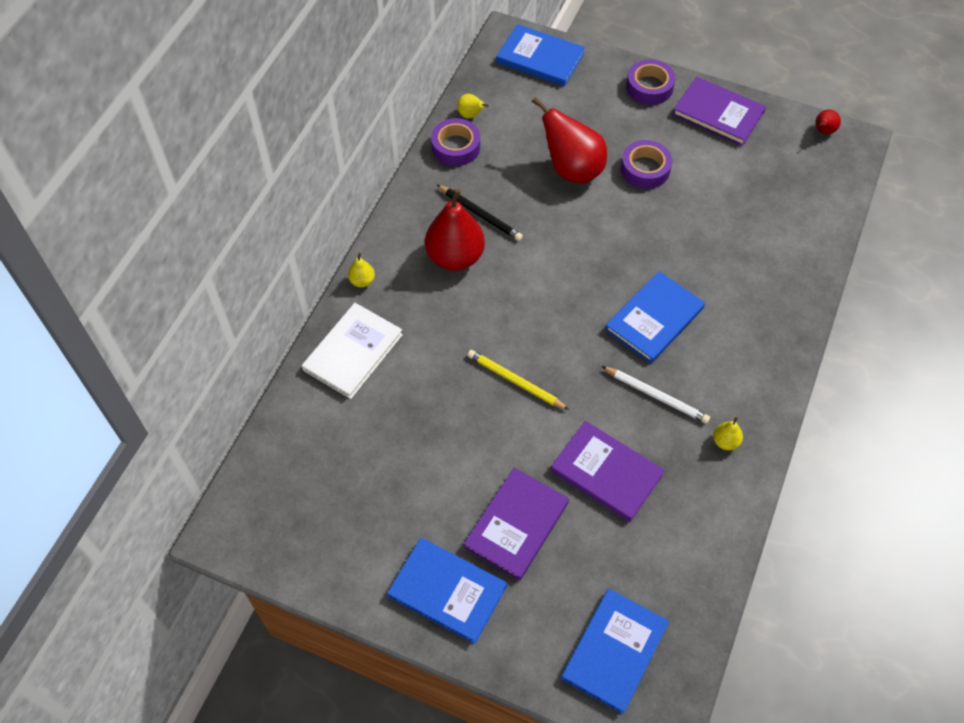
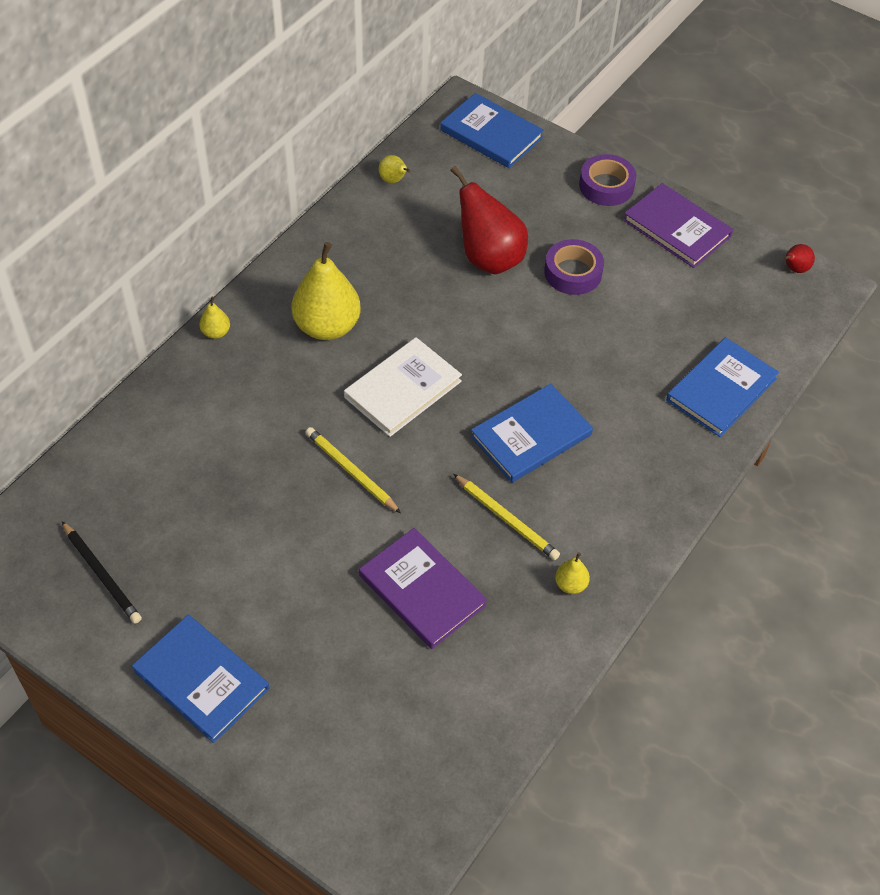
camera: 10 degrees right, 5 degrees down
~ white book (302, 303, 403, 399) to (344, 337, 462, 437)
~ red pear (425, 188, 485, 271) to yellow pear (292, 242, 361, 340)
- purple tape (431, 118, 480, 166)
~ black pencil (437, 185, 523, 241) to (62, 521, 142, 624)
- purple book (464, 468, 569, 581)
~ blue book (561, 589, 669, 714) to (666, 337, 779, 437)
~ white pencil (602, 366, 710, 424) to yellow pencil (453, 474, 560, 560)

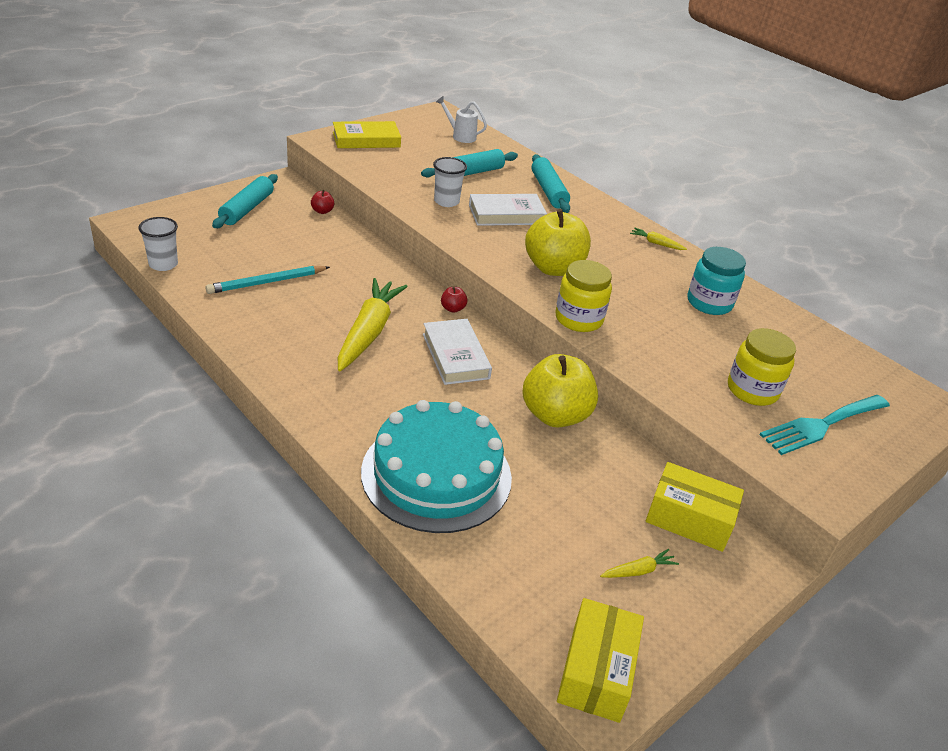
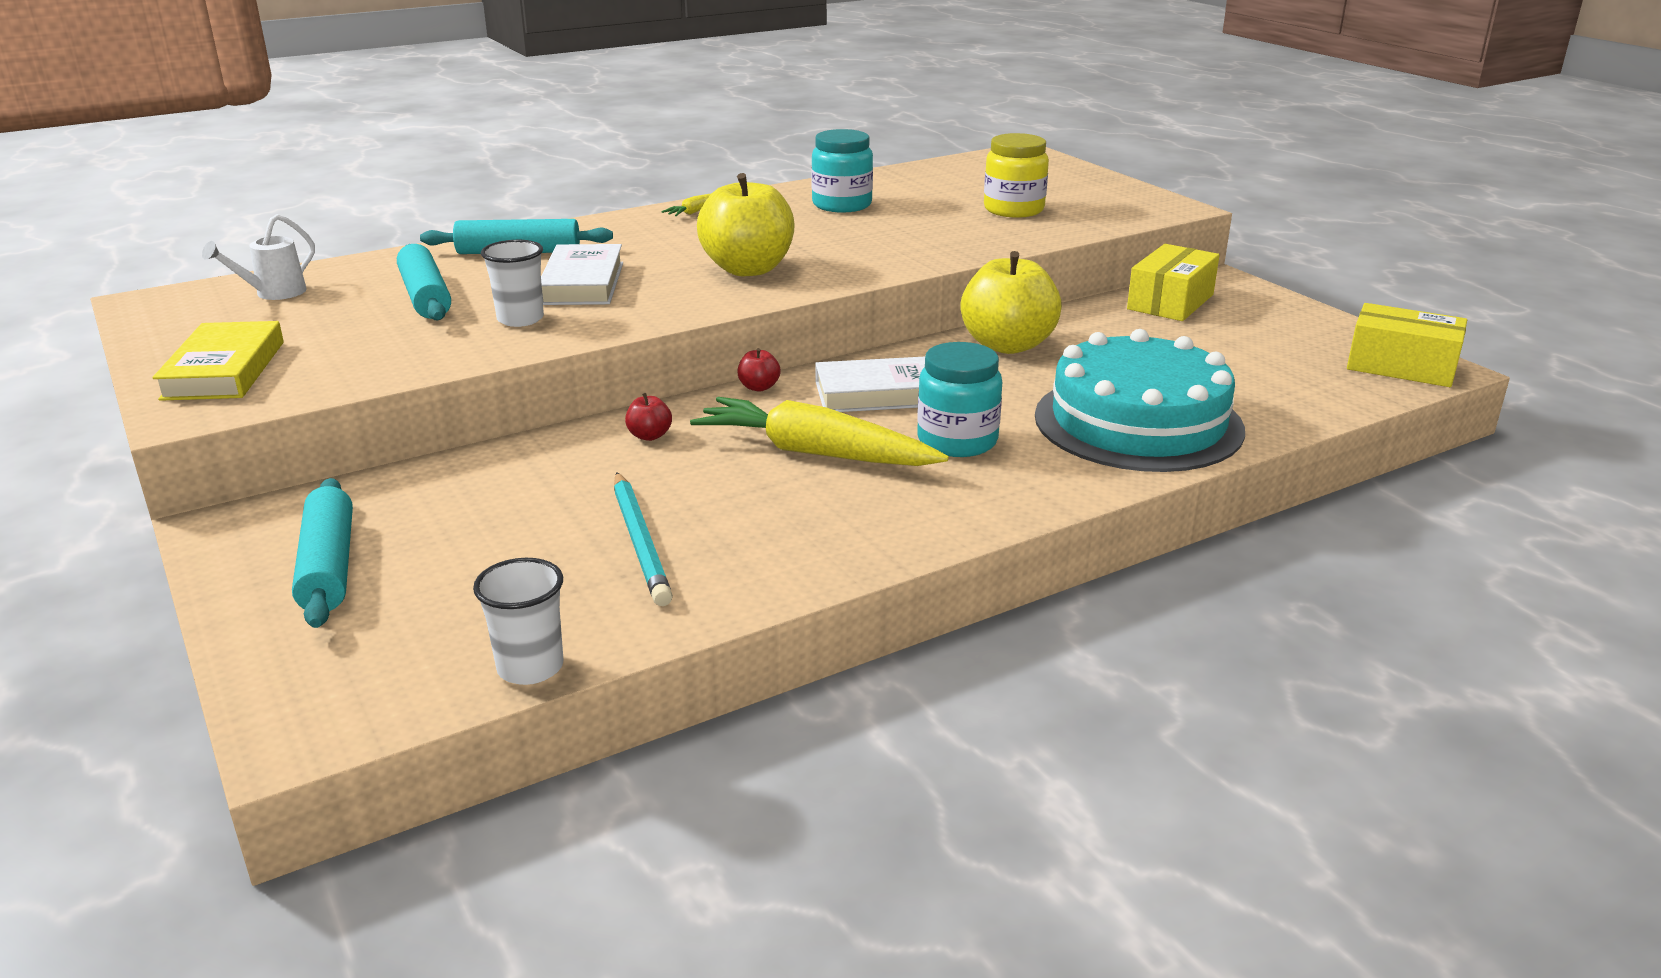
camera: 75 degrees left, 10 degrees down
~ turquoise rolling pin (212, 174, 278, 228) = (292, 478, 353, 628) 45 degrees clockwise
~ red apple (311, 190, 334, 214) to (625, 393, 672, 441)
- yellow jar (555, 260, 612, 332)
- yellow carrot (600, 549, 679, 578)
- turquoise fork (760, 395, 890, 455)
+ turquoise jar (917, 342, 1002, 457)

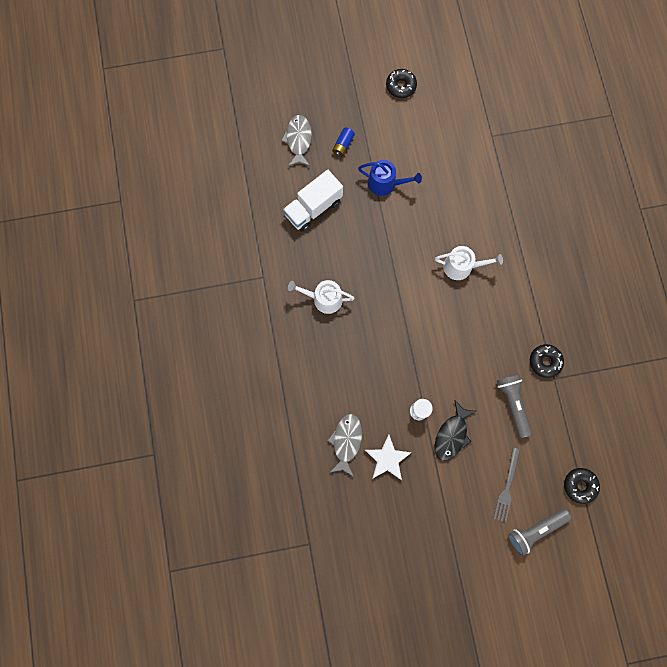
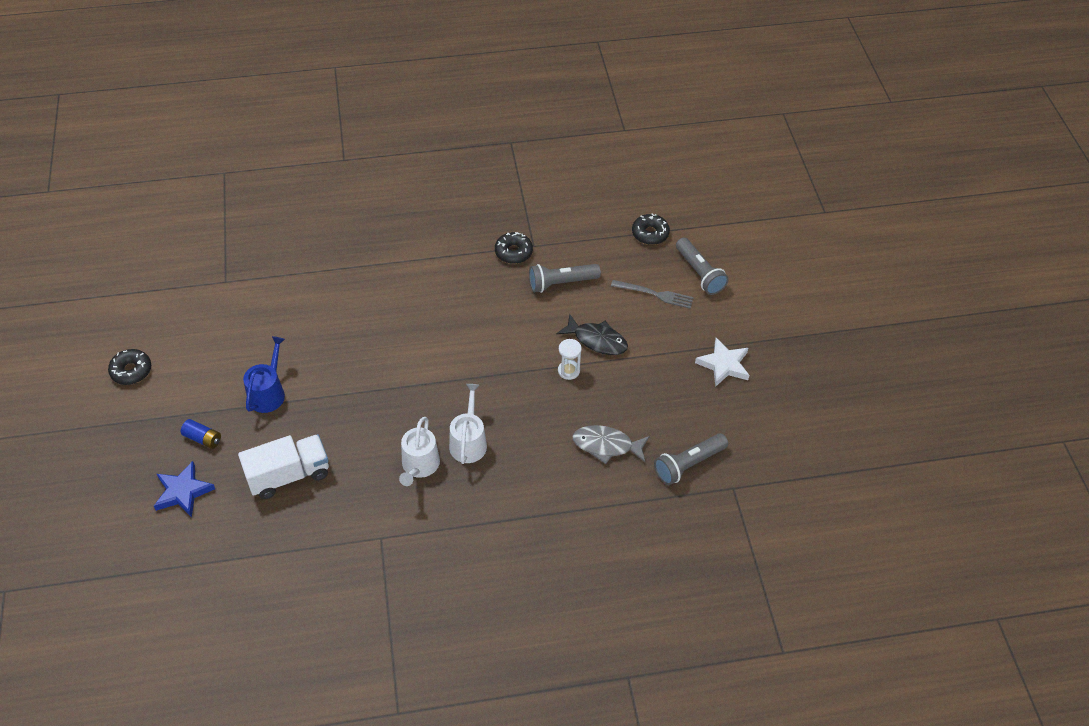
camera: 90 degrees left, 25 degrees down
~ grey fish (281, 115, 312, 167) to blue star (154, 461, 215, 517)
~ white truck (283, 170, 343, 232) = (238, 434, 329, 499) 75 degrees counterclockwise
~ white star (365, 434, 412, 480) to (695, 338, 749, 387)
~ white watering can (435, 246, 503, 280) to (449, 384, 487, 464)
+ grey flashlight (654, 433, 728, 485)

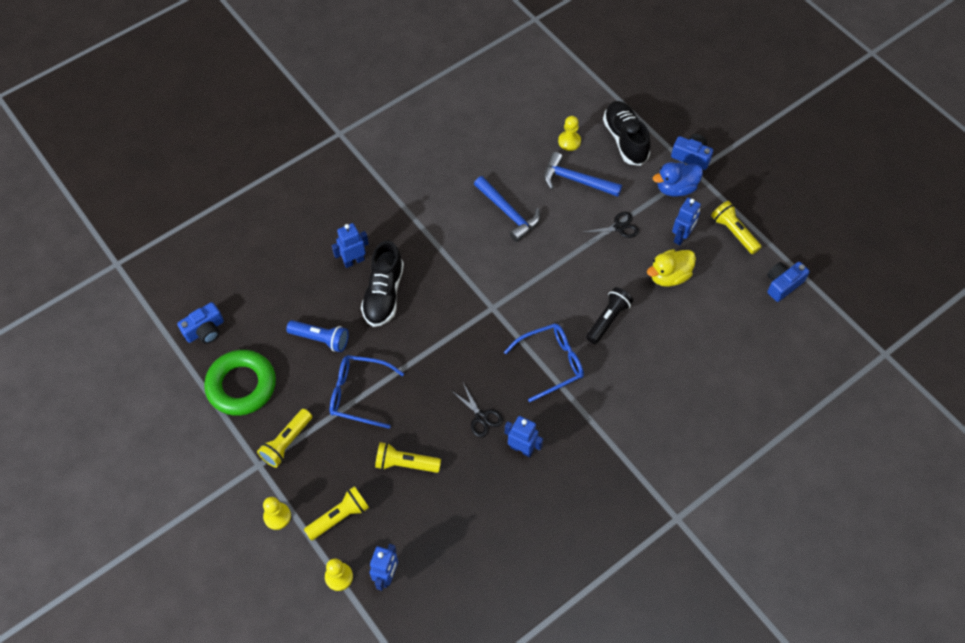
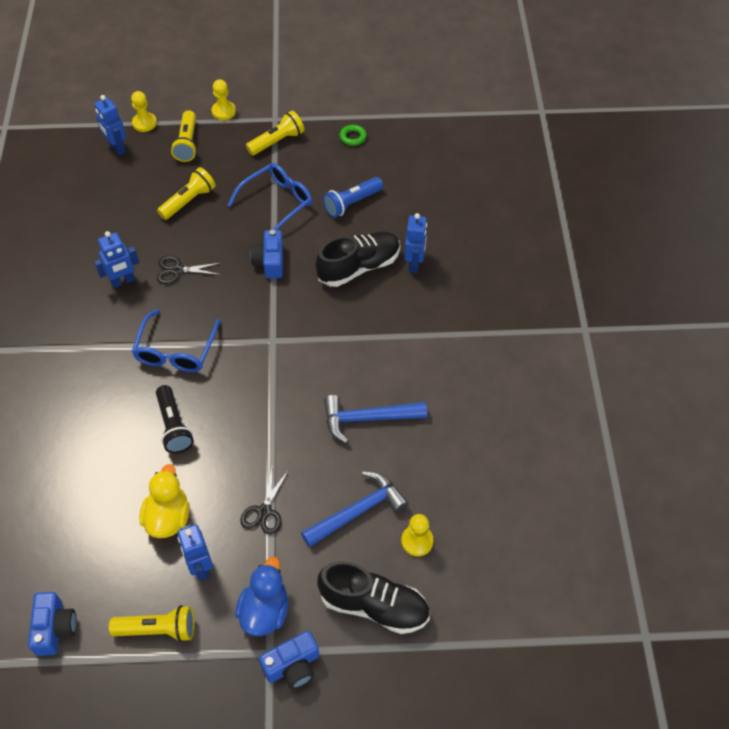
camera: 125 degrees right, 5 degrees down
~ blue camera (177, 302, 224, 344) to (250, 230, 283, 279)
~ green ring (204, 350, 276, 416) = (340, 125, 367, 146) x0.40
~ yellow flashlight (257, 409, 312, 468) = (246, 111, 304, 156) 75 degrees clockwise
~ black shoe (361, 241, 404, 327) = (316, 232, 400, 287) 105 degrees clockwise

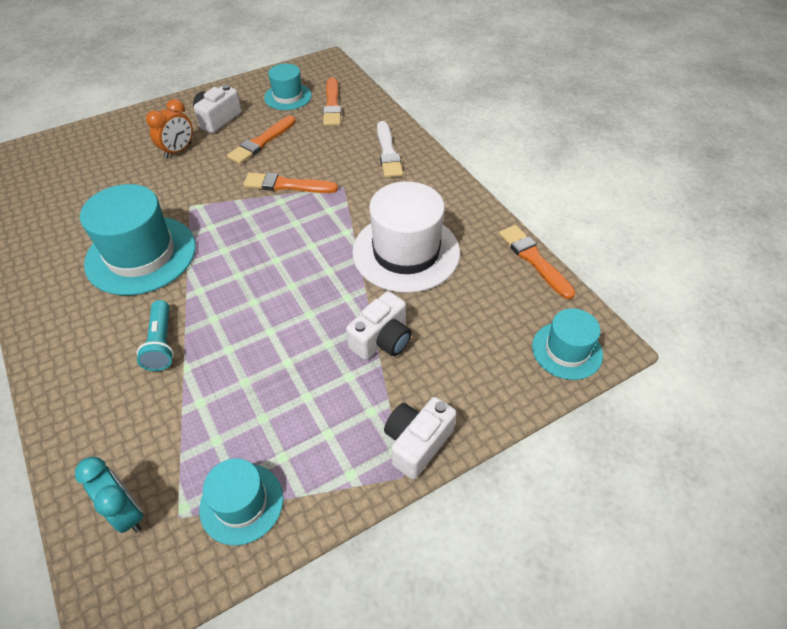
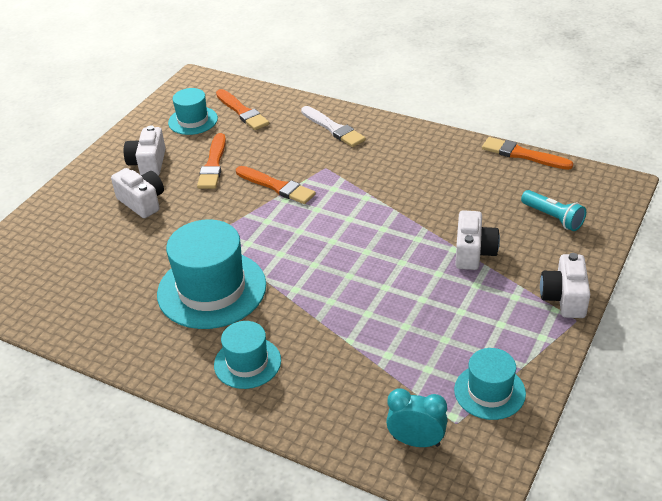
camera: 30 degrees left, 10 degrees down
~ turquoise flashlight (136, 300, 174, 371) to (521, 190, 586, 231)
~ orange clock (146, 99, 193, 158) to white camera (111, 168, 164, 218)
~ orange brush (243, 172, 338, 193) = (236, 166, 316, 204) 120 degrees counterclockwise
- white hat (352, 181, 460, 293)
~ turquoise hat (532, 308, 603, 380) to (214, 321, 281, 389)

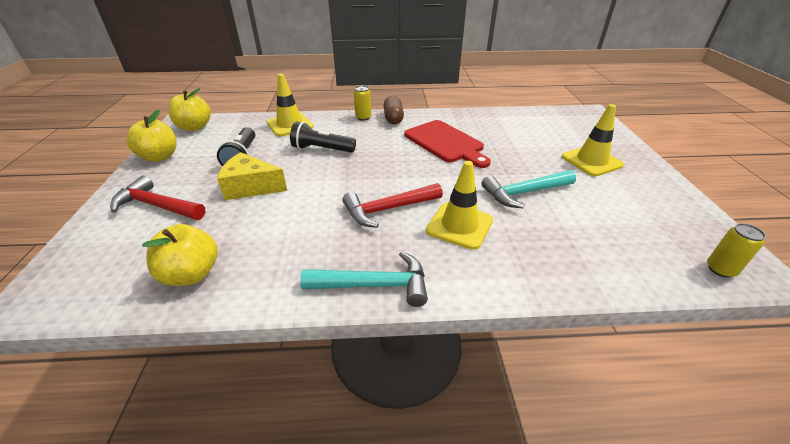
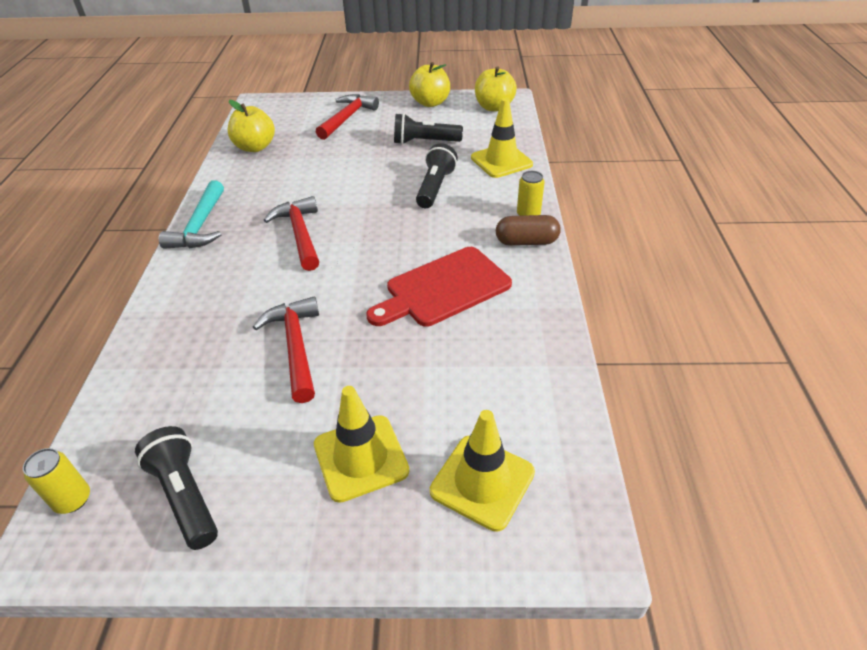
camera: 95 degrees right, 5 degrees up
- yellow cheese (217, 152, 287, 200)
~ yellow traffic cone (426, 161, 493, 250) to (430, 410, 535, 532)
~ turquoise hammer (482, 170, 576, 209) to red hammer (253, 297, 319, 403)
+ black flashlight (135, 426, 218, 550)

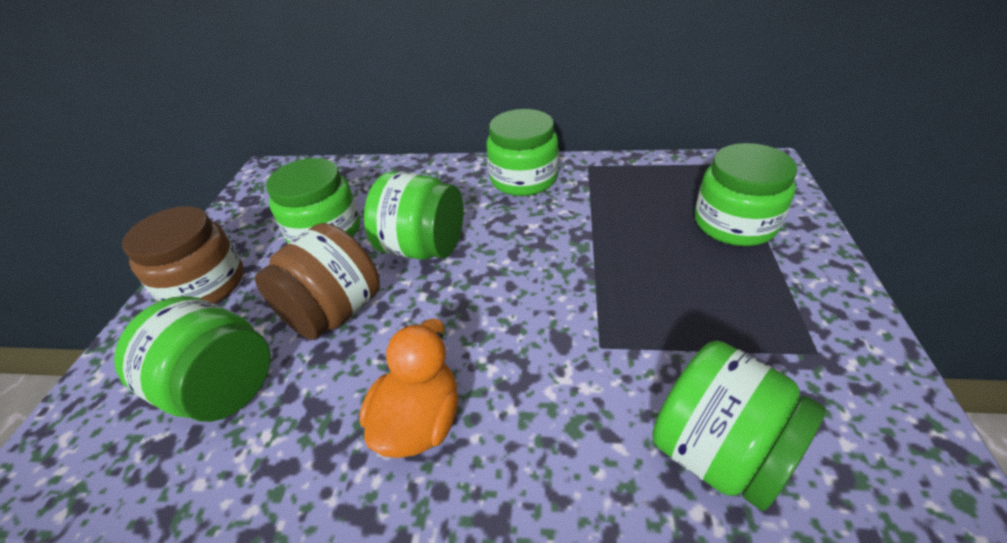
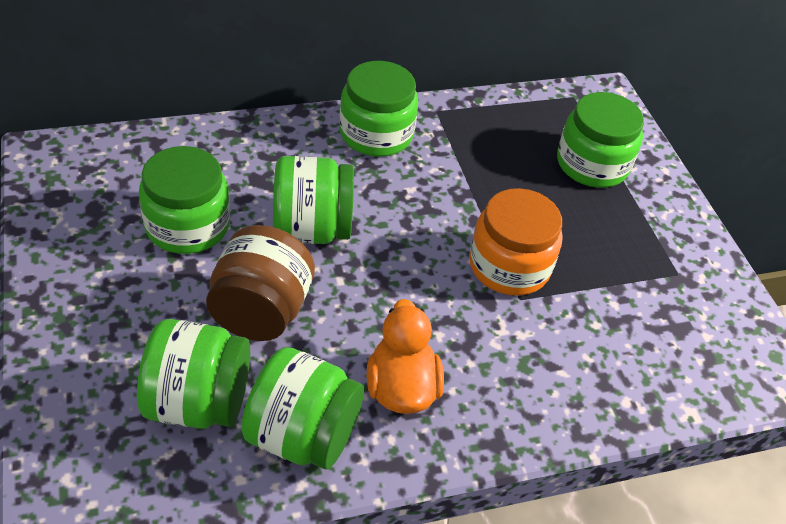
camera: 30 degrees left, 5 degrees up
- brown jar (122, 206, 244, 304)
~ green jar (652, 341, 826, 511) to (241, 347, 364, 469)
+ orange jar (469, 188, 563, 296)

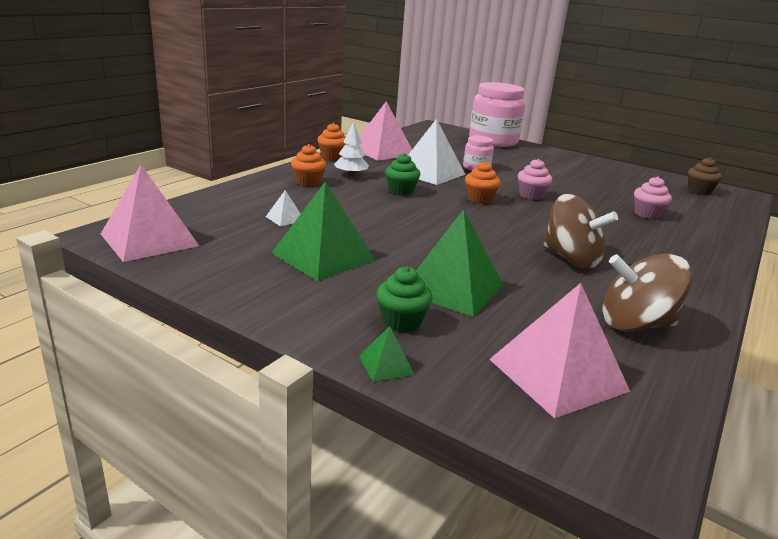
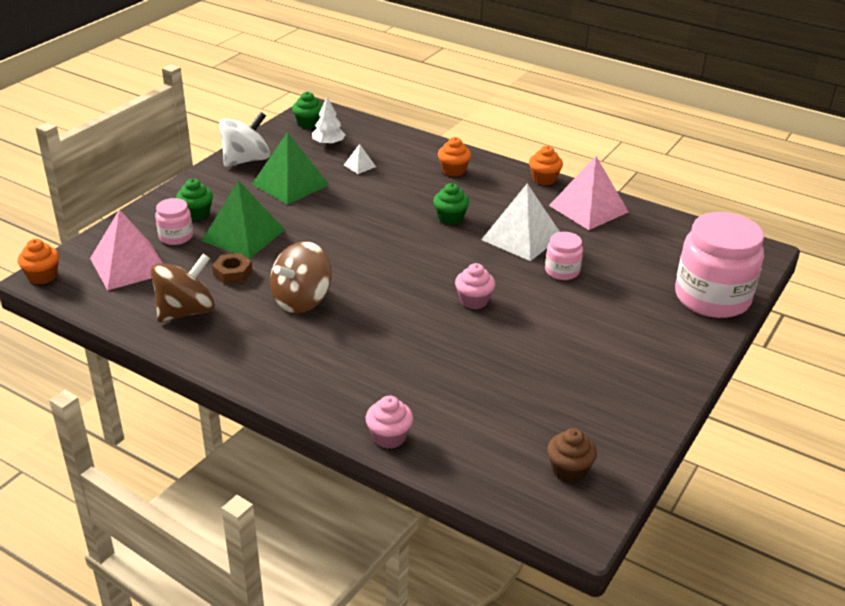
camera: 90 degrees right, 10 degrees up
~ pink pyramid (101, 165, 199, 262) to green cupcake (292, 92, 323, 129)
~ white tree (334, 122, 369, 176) to (312, 97, 346, 145)
- green pyramid (359, 326, 415, 382)
~ orange cupcake (465, 161, 501, 204) to (18, 239, 59, 284)
~ brown spinning top (602, 254, 692, 332) = (151, 254, 215, 322) 45 degrees clockwise
~ pink cupcake (634, 176, 672, 219) to (366, 396, 413, 449)
+ pink jar (155, 198, 193, 245)
+ brown nut (212, 253, 252, 284)
+ white spinning top (219, 112, 270, 167)

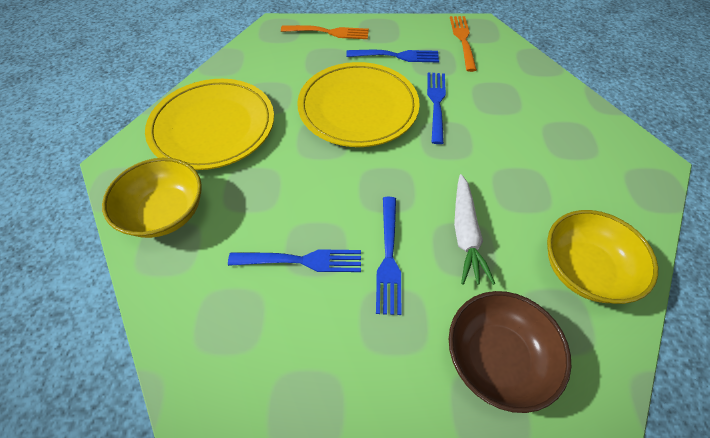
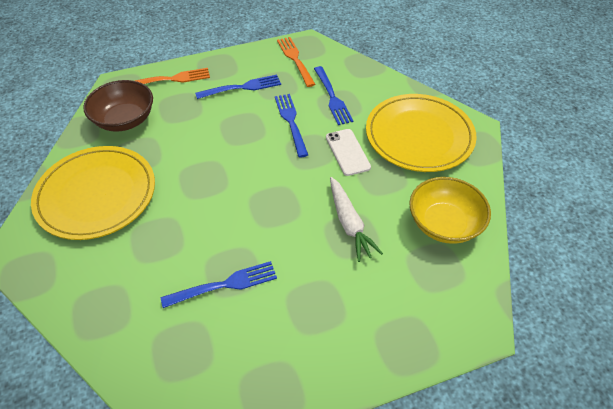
camera: 20 degrees left, 5 degrees down
- yellow bowl (102, 158, 202, 238)
~ yellow plate (297, 62, 420, 147) to (366, 94, 477, 172)
~ blue fork (376, 197, 402, 315) to (314, 66, 353, 125)
~ brown bowl (449, 291, 571, 413) to (83, 80, 153, 132)
+ white phone (326, 129, 371, 176)

